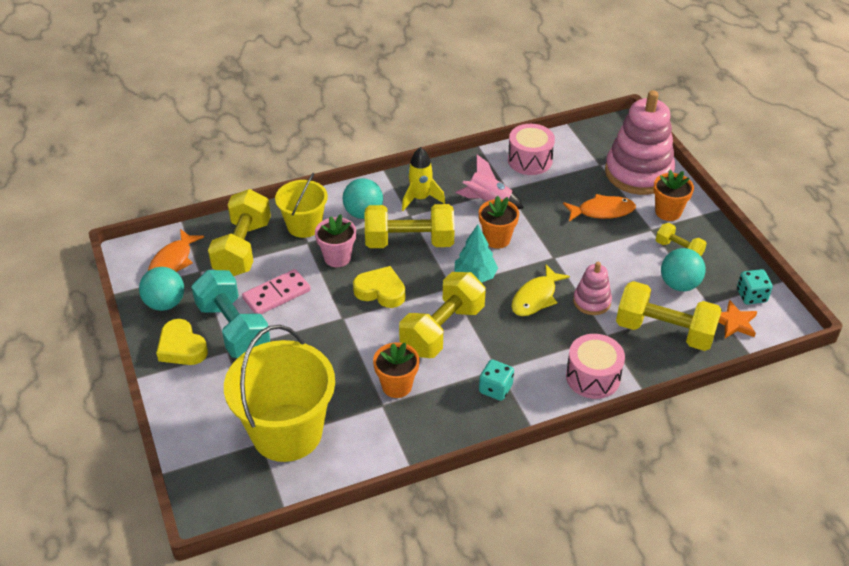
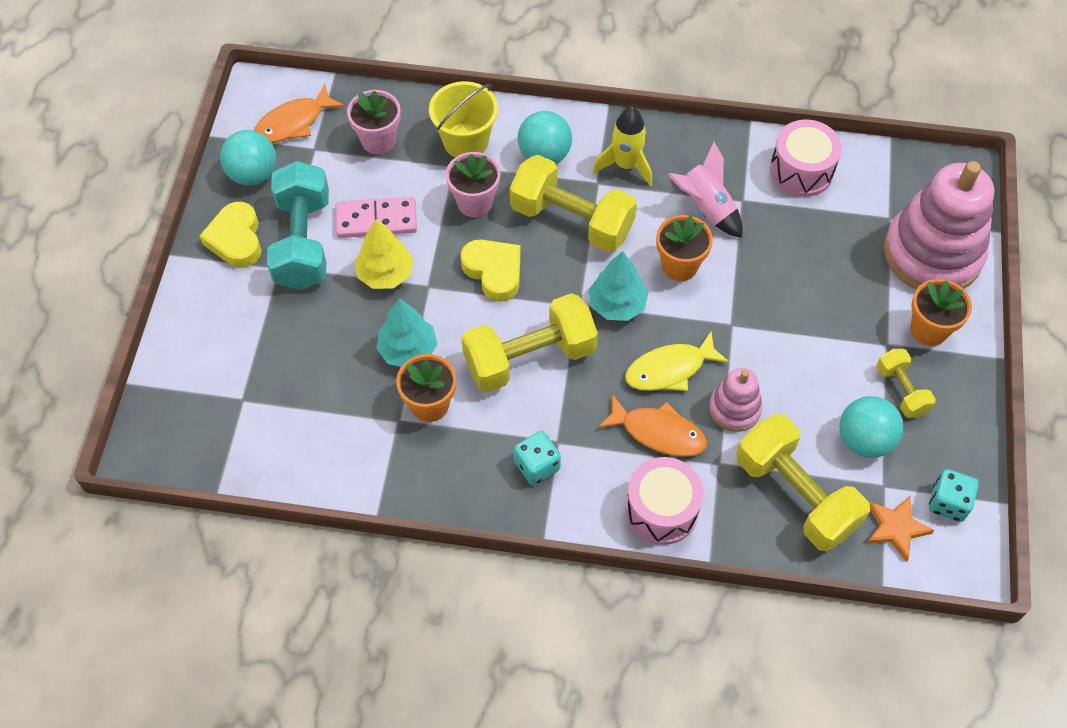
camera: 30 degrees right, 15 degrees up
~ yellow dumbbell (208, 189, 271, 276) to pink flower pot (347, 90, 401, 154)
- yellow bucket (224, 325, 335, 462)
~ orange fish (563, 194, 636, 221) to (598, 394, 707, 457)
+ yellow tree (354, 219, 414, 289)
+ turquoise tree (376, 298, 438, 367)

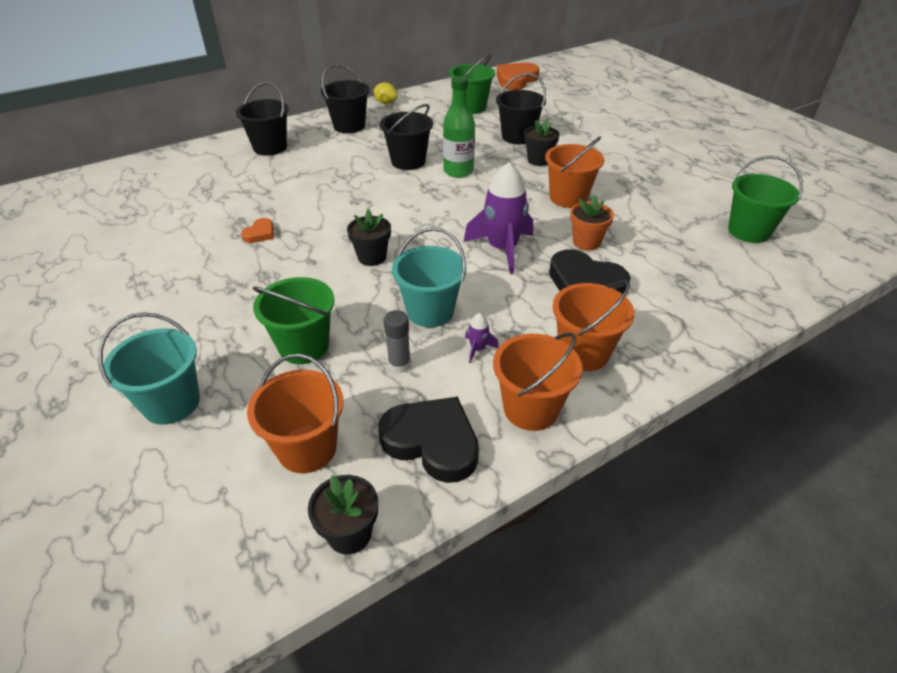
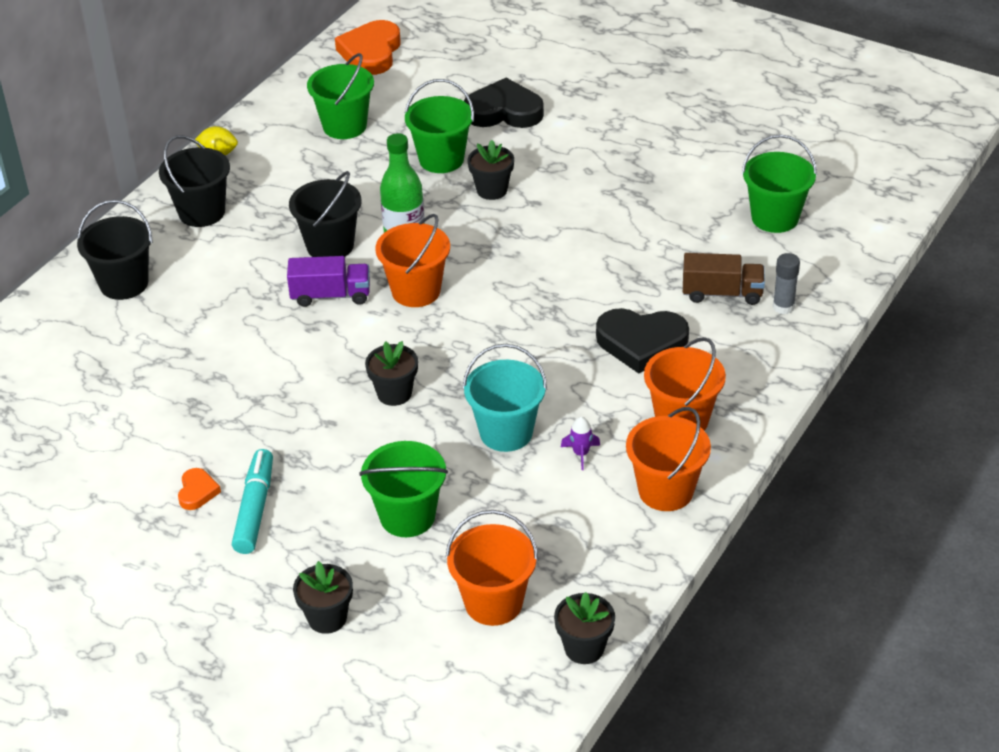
camera: 25 degrees left, 0 degrees up
~ turquoise bucket (98, 312, 200, 425) to black flower pot (293, 561, 353, 634)
~ orange heart (241, 218, 274, 243) to (178, 468, 221, 510)
~ black heart (378, 397, 479, 483) to (464, 78, 544, 128)
~ grey glue stick (384, 310, 411, 373) to (773, 253, 800, 314)
- purple rocket (464, 162, 533, 275)
~ black bucket (496, 73, 546, 144) to green bucket (405, 79, 474, 173)
~ orange bucket (545, 136, 604, 208) to (375, 214, 450, 307)
- orange flower pot (570, 195, 614, 250)
+ turquoise marker (232, 449, 273, 554)
+ purple truck (287, 256, 370, 307)
+ brown truck (683, 253, 765, 305)

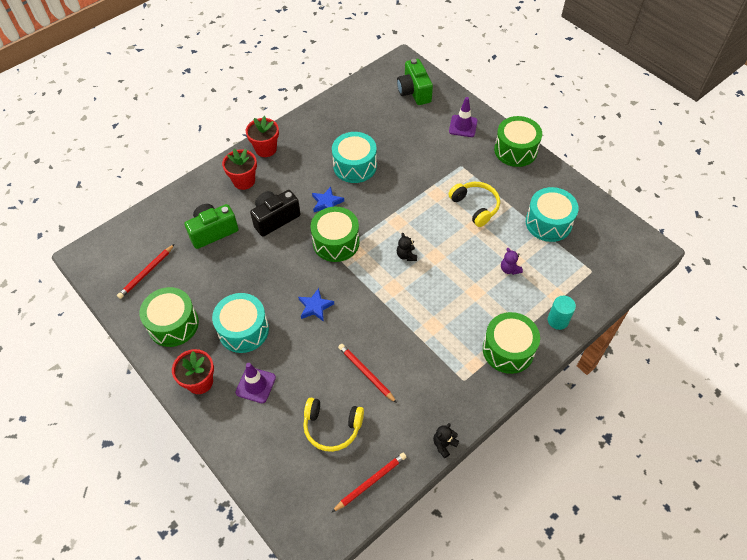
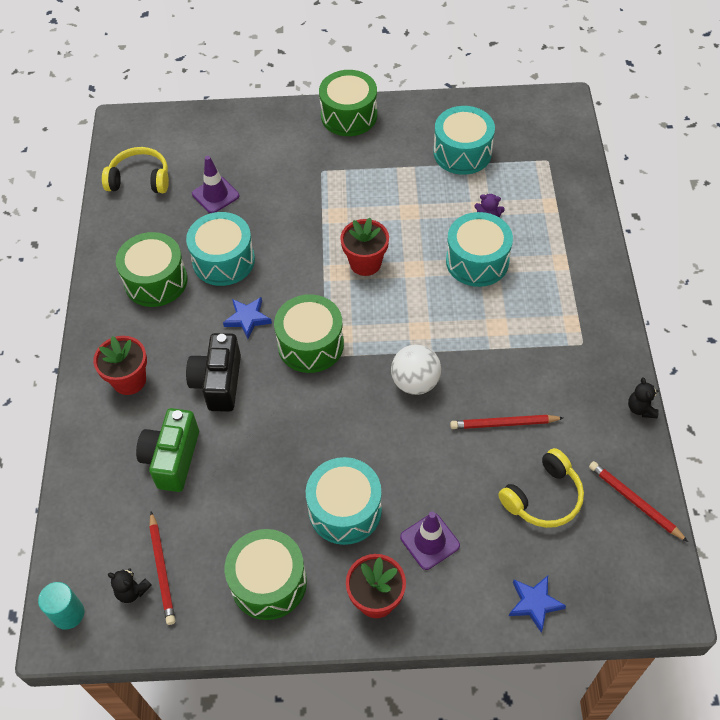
camera: 50 degrees left, 0 degrees up
~ red flower pot (246, 116, 279, 157) to (340, 217, 389, 276)
~ blue star (298, 288, 334, 322) to (509, 576, 566, 633)
~ red pencil (332, 453, 406, 512) = (589, 461, 688, 542) 45 degrees counterclockwise
- green camera (397, 59, 433, 105)
~ black teddy bear (397, 233, 417, 261) to (108, 568, 152, 603)
~ yellow headphones (448, 182, 500, 227) to (102, 147, 169, 193)
~ purple traffic cone (449, 97, 478, 137) to (192, 156, 239, 213)
~ green drum (483, 312, 540, 374) to (116, 232, 188, 307)
~ turquoise cylinder (548, 296, 576, 330) to (38, 582, 84, 630)
+ white ball (391, 344, 441, 395)
+ turquoise drum (446, 212, 513, 287)

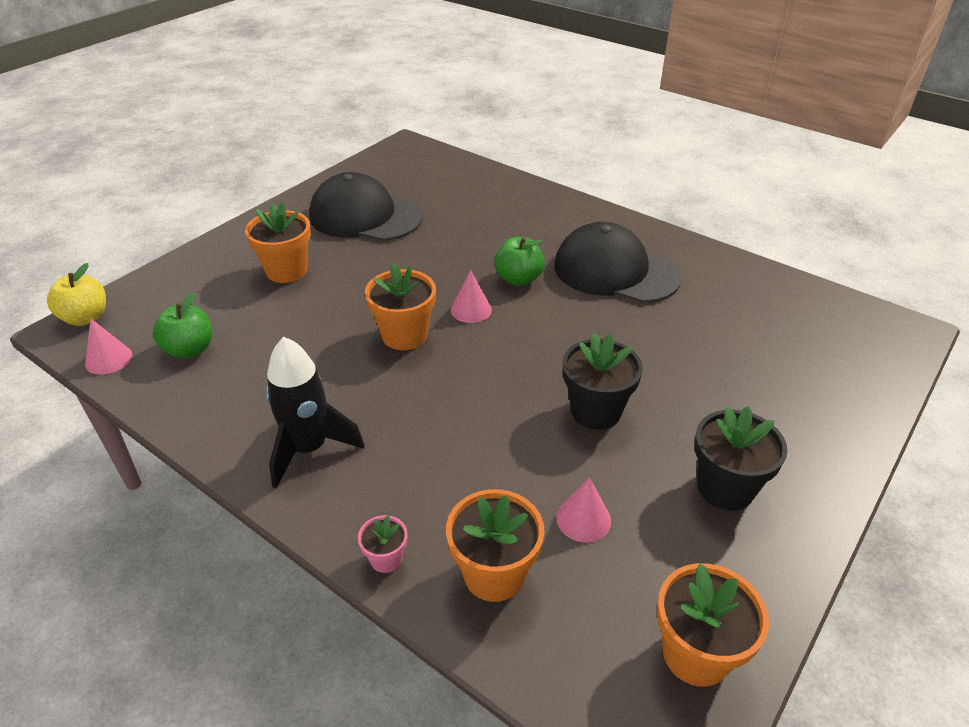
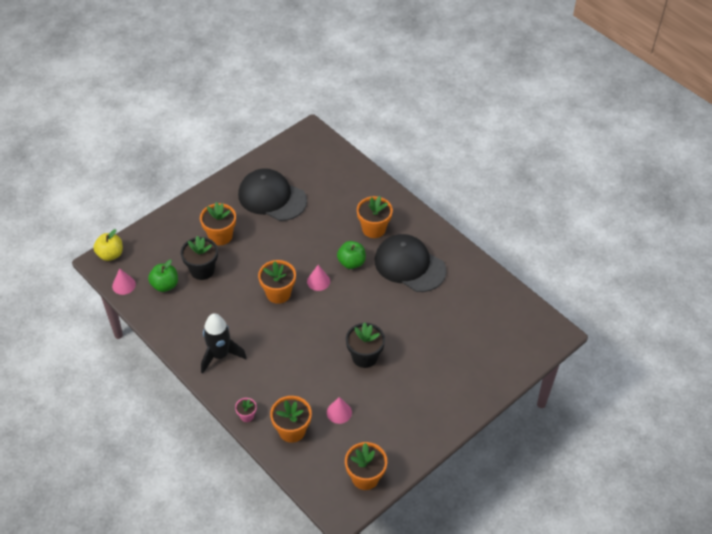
camera: 10 degrees right, 10 degrees up
~ black flower pot (694, 406, 788, 511) to (181, 236, 218, 280)
+ orange flower pot (357, 196, 393, 238)

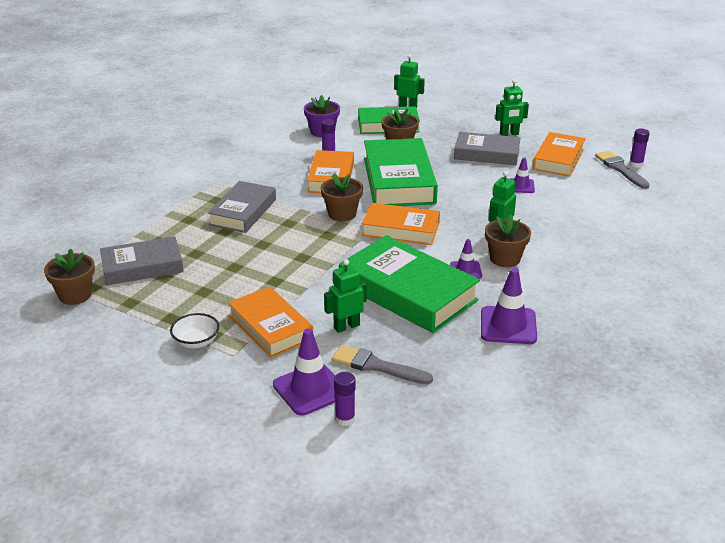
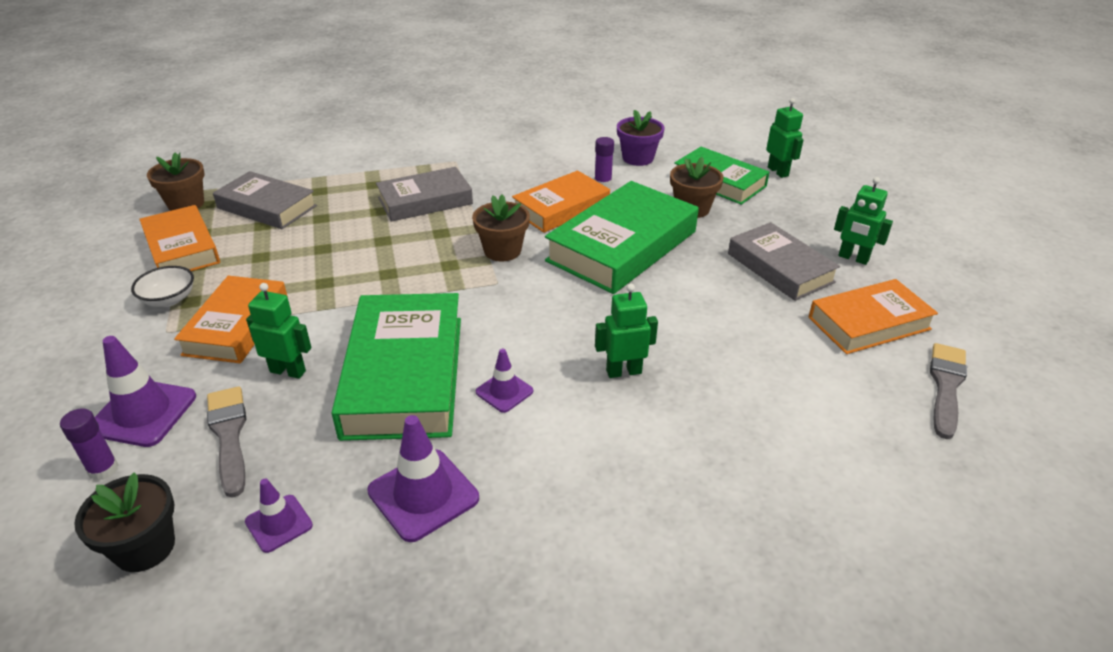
camera: 45 degrees right, 5 degrees up
~ orange book (362, 203, 440, 245) to (139, 205, 220, 271)
- brown flower pot (485, 214, 531, 267)
~ purple traffic cone (510, 157, 535, 193) to (245, 479, 313, 553)
- purple glue stick (629, 129, 650, 168)
+ black flower pot (74, 472, 175, 572)

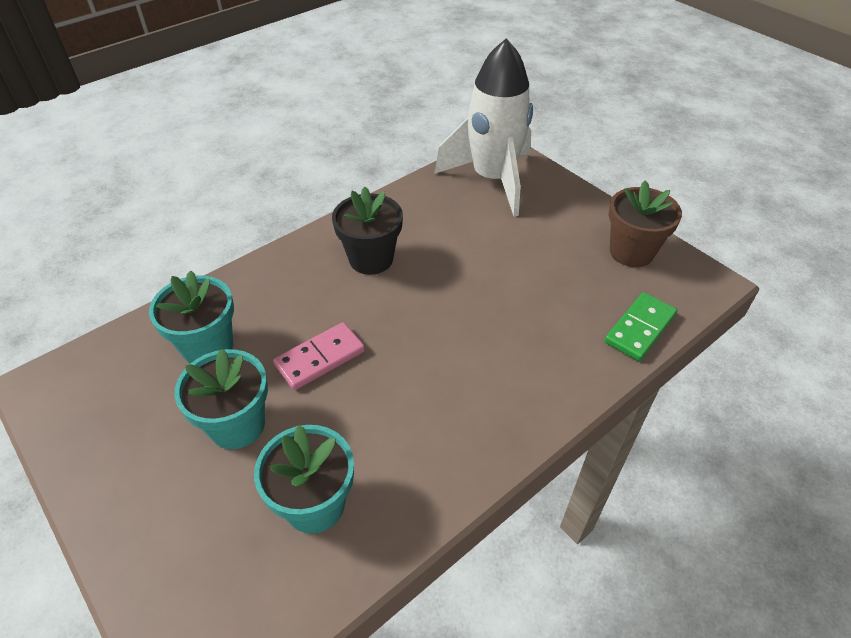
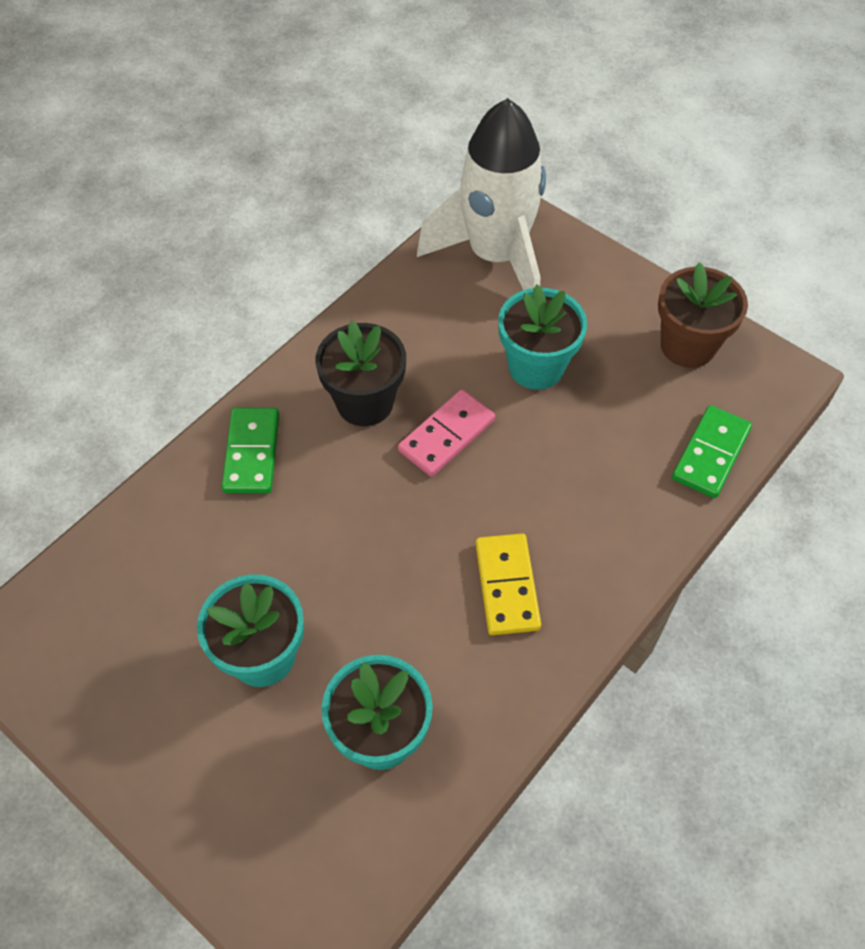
camera: 10 degrees left, 10 degrees up
~ turquoise flower pot (149, 270, 234, 364) to (498, 284, 587, 390)
~ pink domino (273, 322, 365, 390) to (398, 390, 495, 477)
+ green domino (222, 408, 279, 493)
+ yellow domino (476, 533, 541, 635)

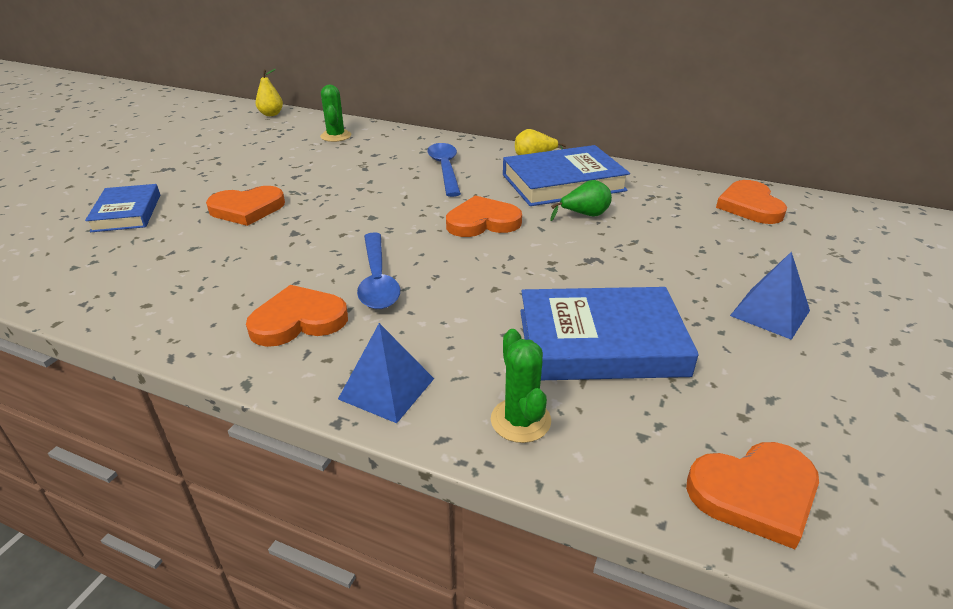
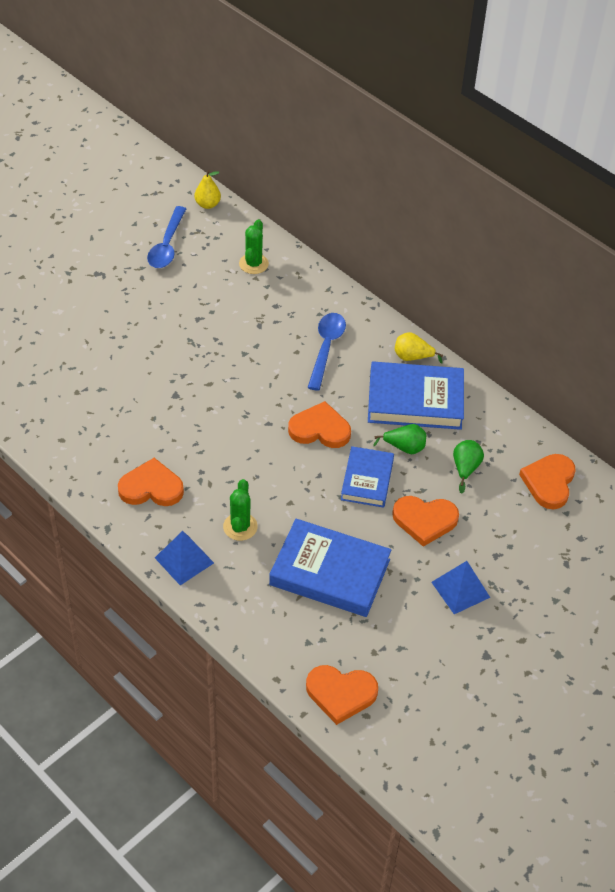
camera: 20 degrees right, 15 degrees up
~ blue book (85, 184, 160, 232) to (341, 446, 394, 508)
~ orange heart (206, 186, 285, 226) to (392, 496, 459, 547)
~ blue spoon (357, 232, 400, 309) to (147, 206, 186, 268)
~ green cactus (491, 329, 551, 443) to (223, 479, 258, 541)
+ green pear (453, 440, 484, 494)

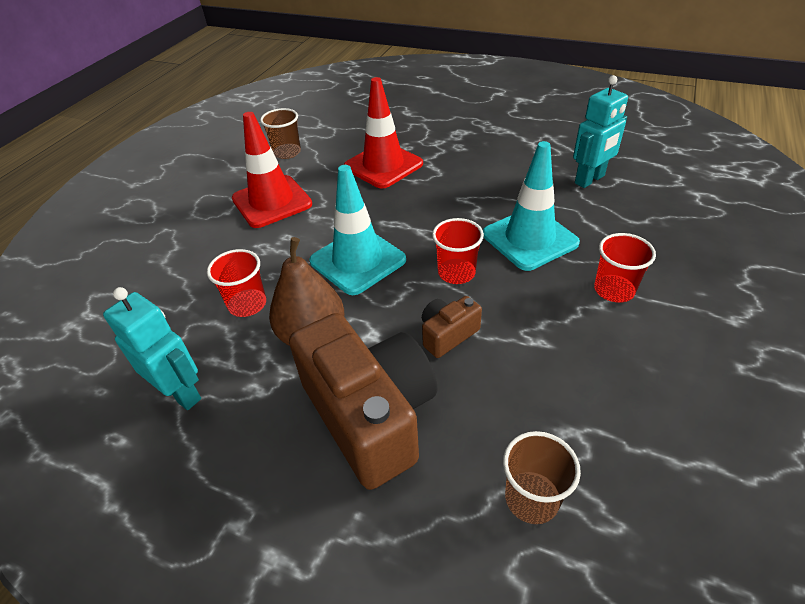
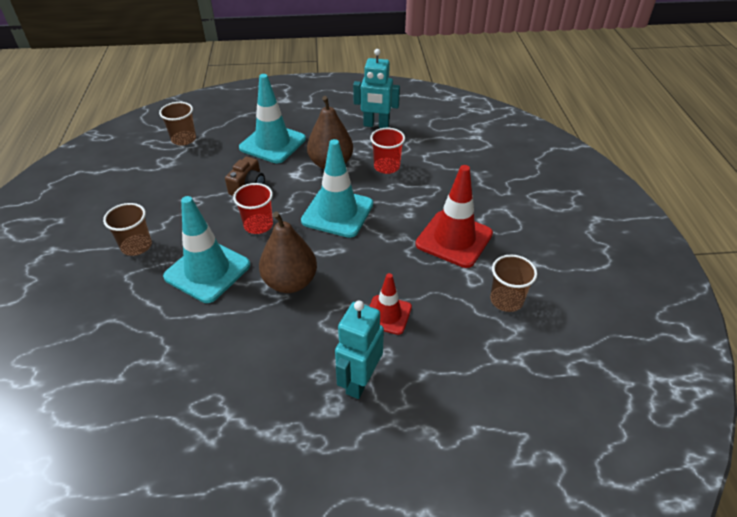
camera: 150 degrees right, 0 degrees up
~ brown camera (289, 313, 438, 490) to turquoise traffic cone (239, 74, 306, 163)
~ red traffic cone (344, 77, 423, 189) = (369, 273, 412, 335) x0.59
~ turquoise robot (573, 75, 628, 188) to (335, 301, 384, 399)
~ red cup (594, 233, 656, 303) to brown cup (103, 203, 152, 256)
+ brown pear (259, 212, 317, 293)

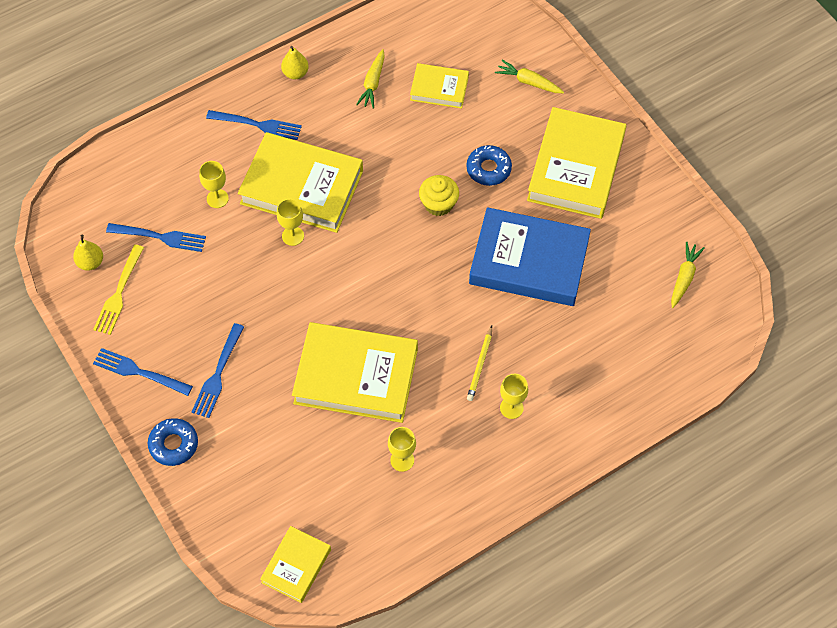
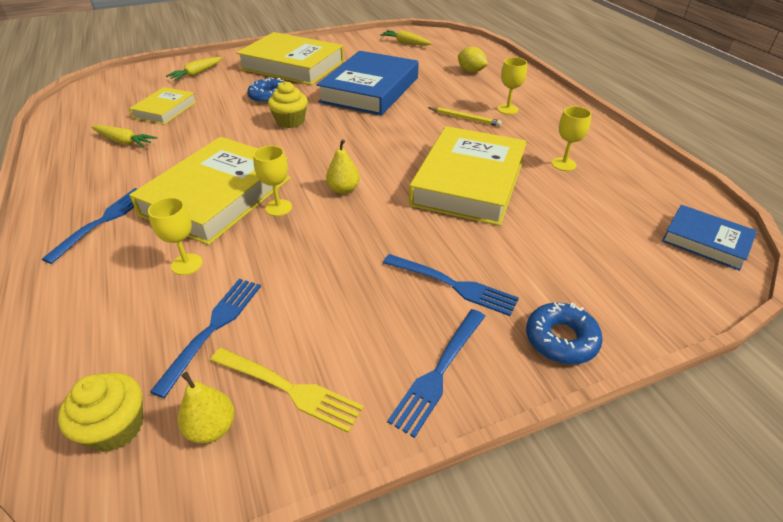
camera: 80 degrees left, 20 degrees down
~ yellow book (260, 526, 331, 603) to blue book (662, 205, 757, 271)
~ yellow pear (281, 46, 309, 79) to (326, 139, 360, 194)
+ yellow cupcake (58, 372, 143, 452)
+ yellow lemon (458, 47, 488, 73)

